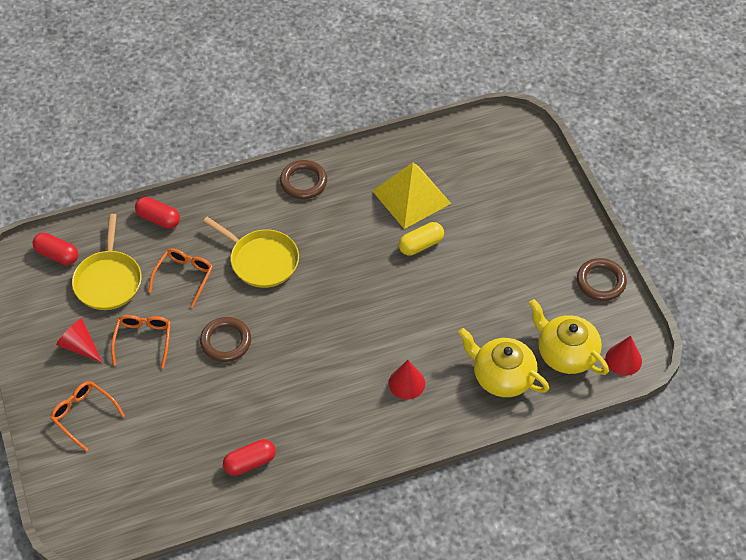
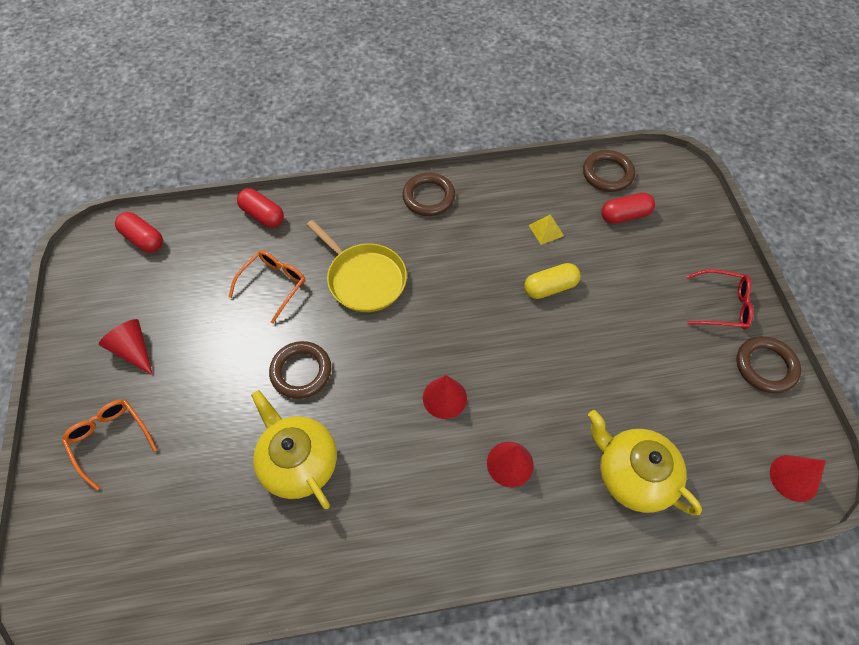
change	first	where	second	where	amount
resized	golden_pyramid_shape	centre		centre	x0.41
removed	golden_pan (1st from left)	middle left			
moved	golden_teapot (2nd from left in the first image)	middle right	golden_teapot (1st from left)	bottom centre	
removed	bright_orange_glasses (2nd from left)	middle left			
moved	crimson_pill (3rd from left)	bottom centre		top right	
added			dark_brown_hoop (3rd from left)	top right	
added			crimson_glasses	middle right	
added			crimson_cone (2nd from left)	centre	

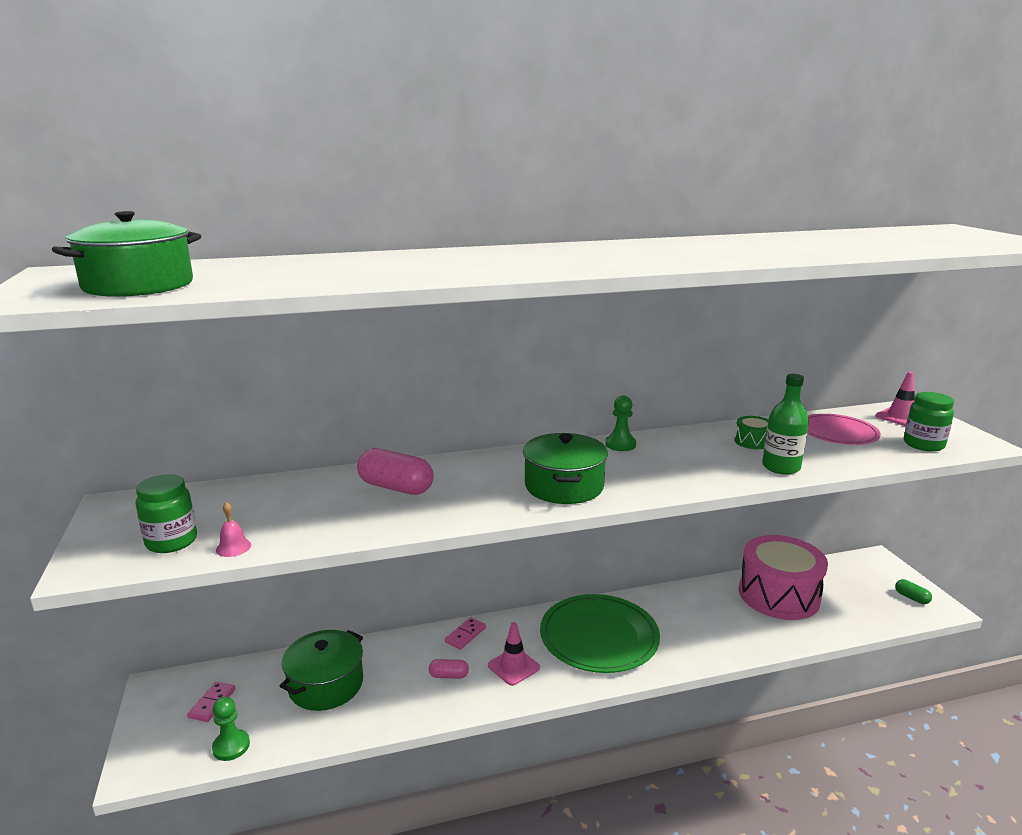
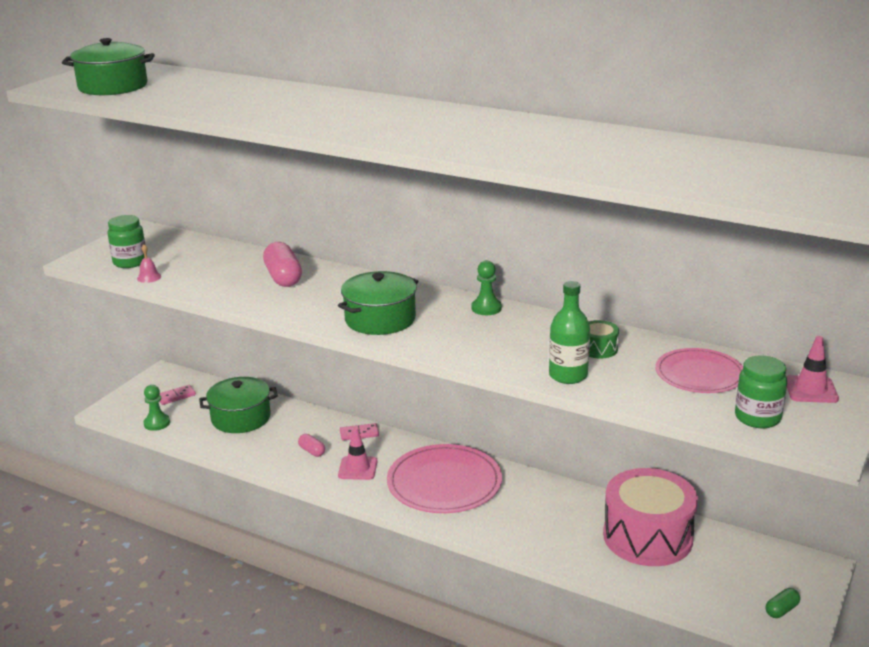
change	first	where	second	where	amount
turned	emerald_pill	bottom right		bottom right	45 degrees clockwise
recoloured	emerald_plate	bottom centre	rosy_plate (1st from left)	bottom centre	

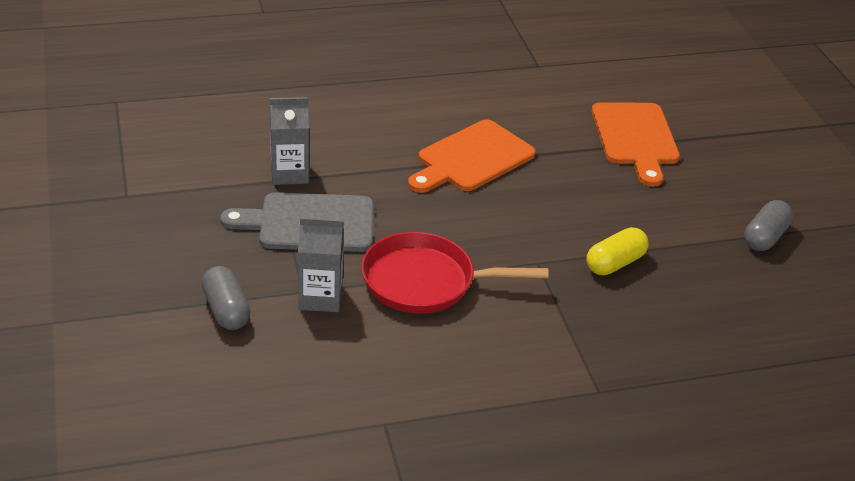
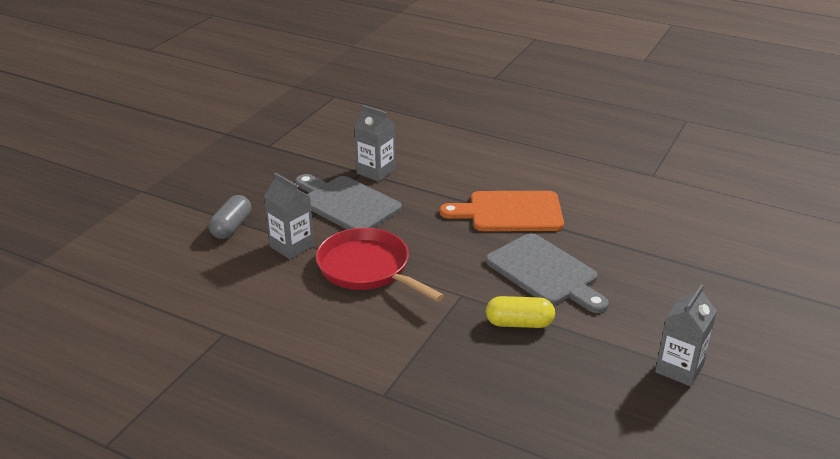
change	first	where	second	where	amount
removed	bright_orange_bread_board (2nd from left)	top right			
replaced	ash-grey_pill (2nd from left)	middle right	ash-grey_juice_carton (3rd from left)	bottom right	
added			ash-grey_bread_board (2nd from left)	centre	

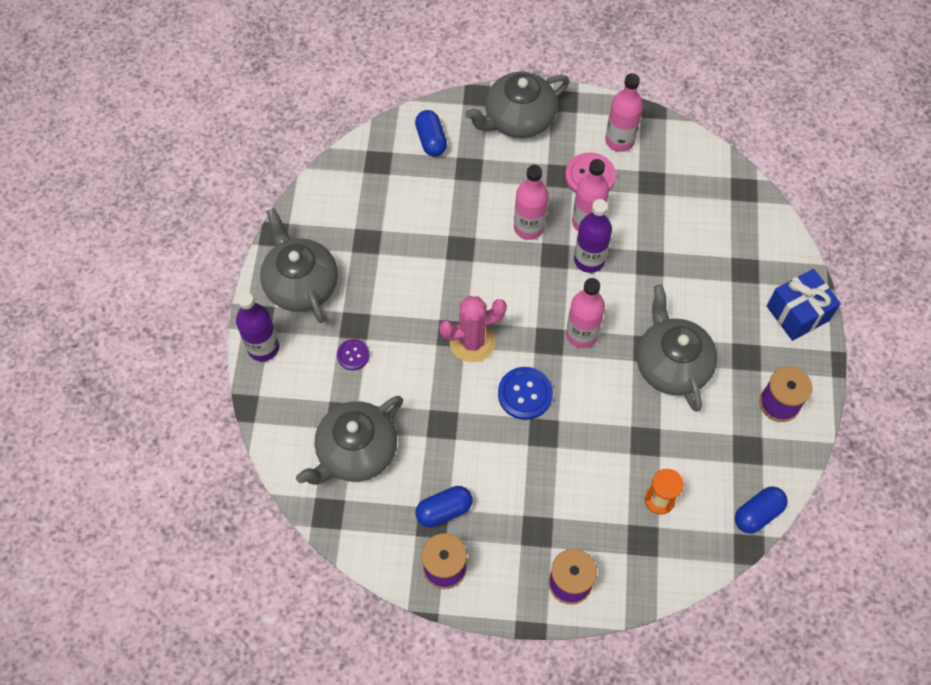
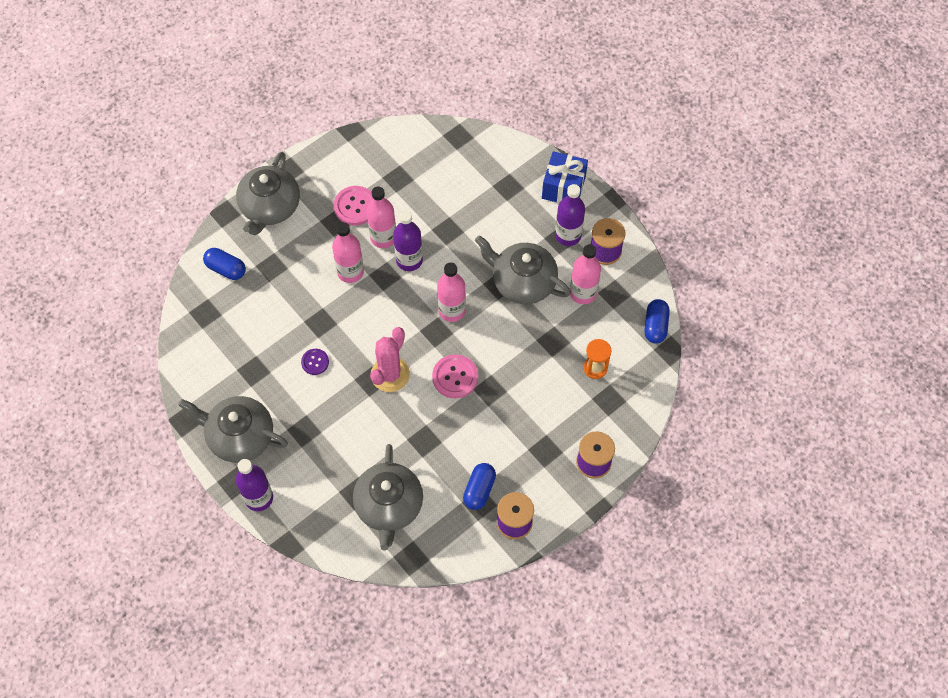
change	first	where	second	where	amount
moved	rosy_flask (4th from left)	top right		centre	
moved	royal_purple_button	centre		middle left	
recoloured	blue_button	centre	rosy_button (2nd from left)	centre	
added			royal_purple_flask (3rd from left)	top centre	

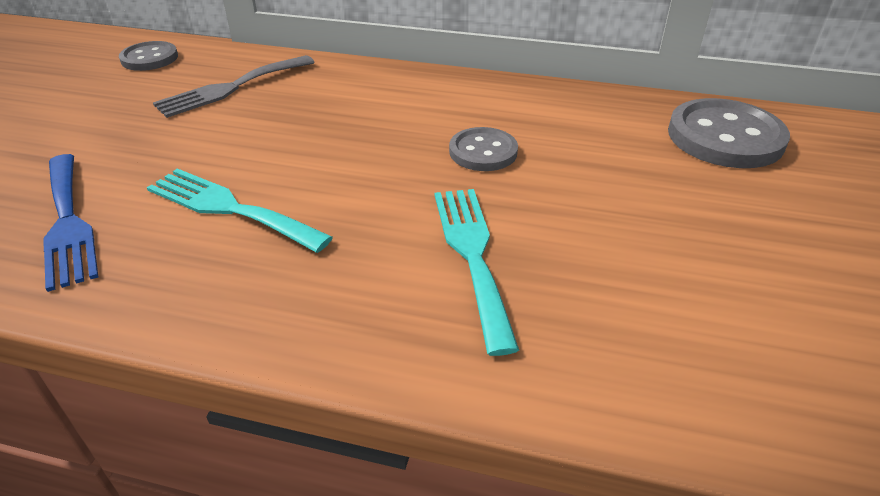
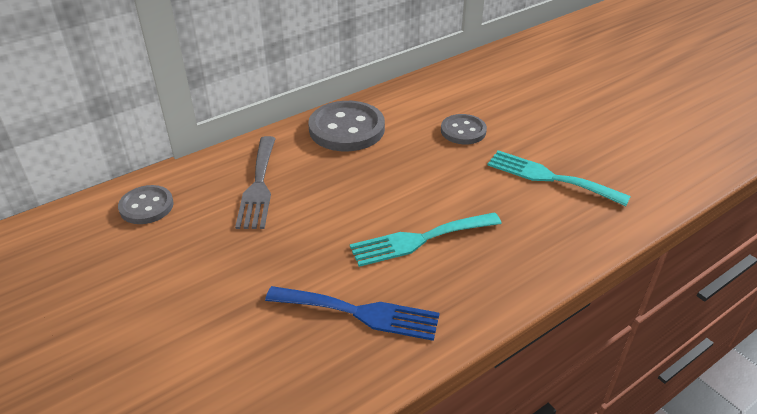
change	first	where	second	where	amount
moved	ash-grey_button (3rd from left in the first image)	top right	ash-grey_button (2nd from left)	top centre	

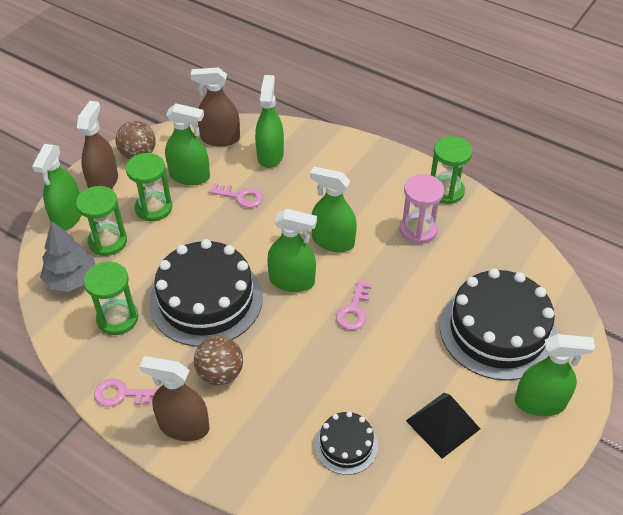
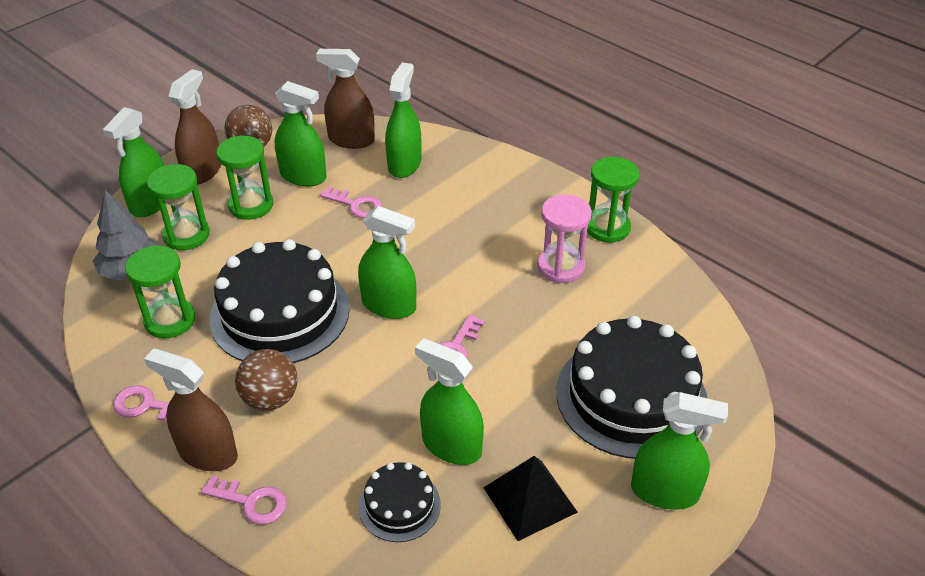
change	first	where	second	where	amount
moved	emerald_spray_cleaner (5th from left)	centre		bottom centre	
added			rosy_door_key (2nd from left)	bottom left	

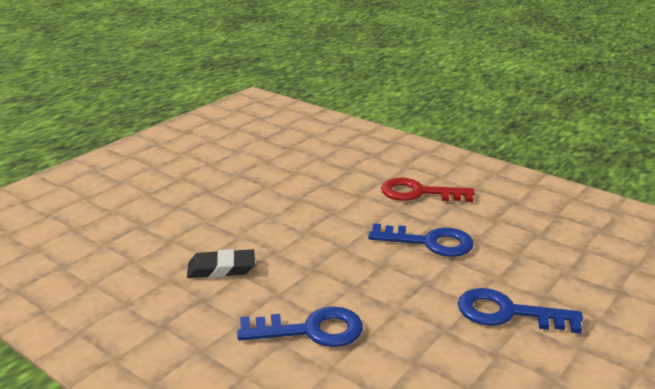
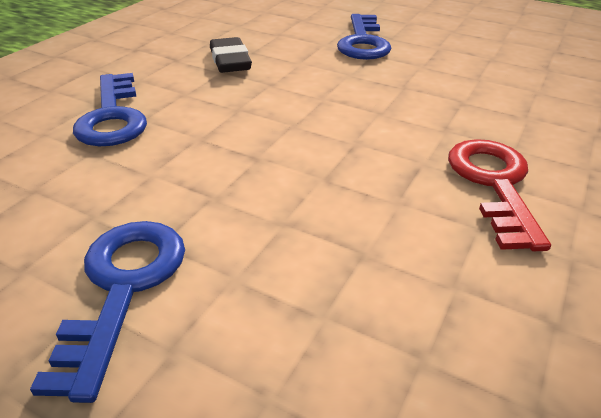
change	first	where	second	where	amount
moved	blue_door_key (2nd from left in the first image)	centre	blue_door_key (3rd from left)	top centre	

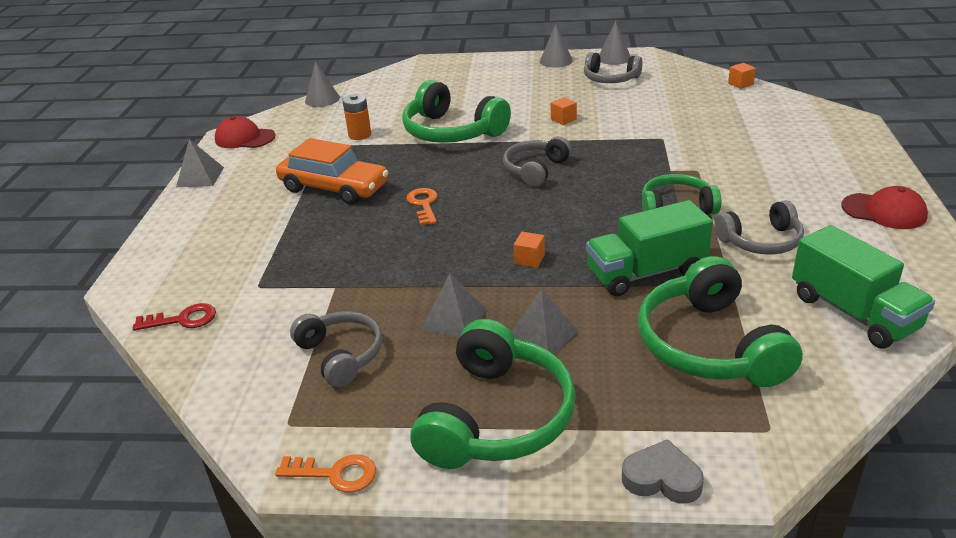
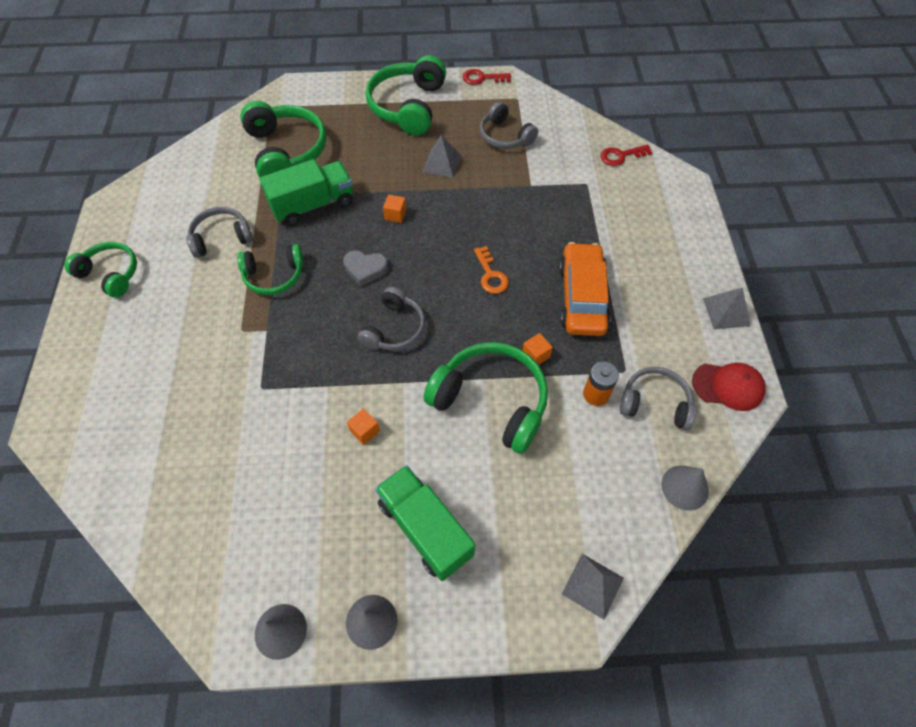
change	first	where	second	where	amount
moved	ash-grey_headphones (3rd from left in the first image)	top centre	ash-grey_headphones (4th from left)	middle right	
moved	bright_orange_cube (3rd from left)	top right		centre	
turned	bright_orange_toy_car	top centre		centre	75 degrees clockwise
replaced	crimson_peaked_cap (2nd from left)	middle right	emerald_headphones (1st from left)	middle left	
moved	emerald_lorry (2nd from left)	middle right		bottom centre	
moved	ash-grey_pyramid_shape (3rd from left in the first image)	centre	ash-grey_pyramid_shape (2nd from left)	bottom centre	
moved	ash-grey_heart_shape	bottom right		centre	
recoloured	bright_orange_door_key (1st from left)	bottom centre	crimson_door_key (1st from left)	top centre	

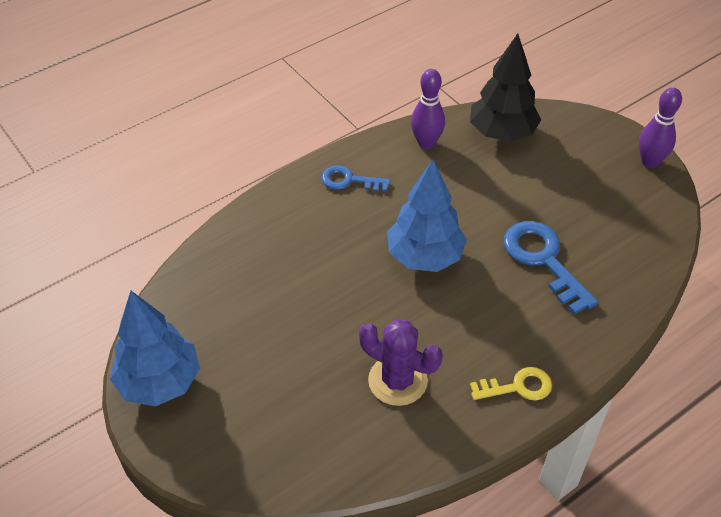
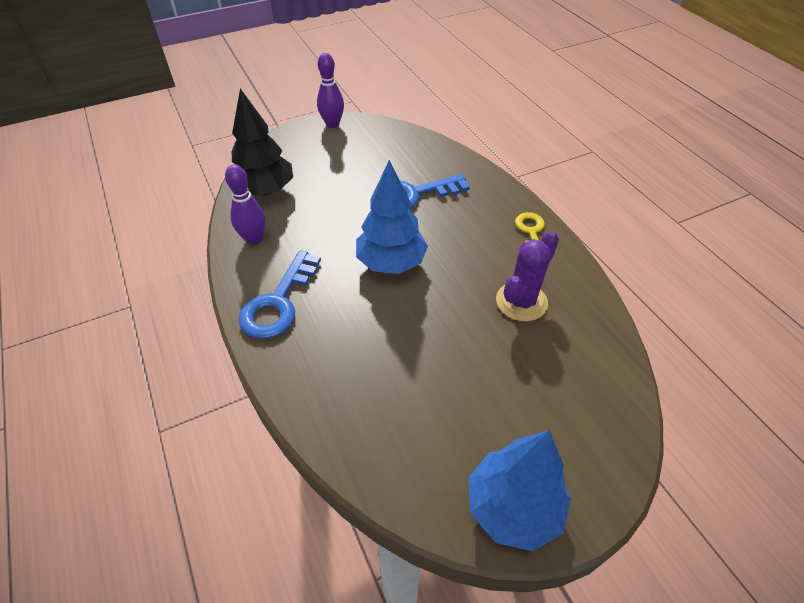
change	first	where	second	where	amount
resized	blue_door_key (1st from left)	centre		centre	x1.65

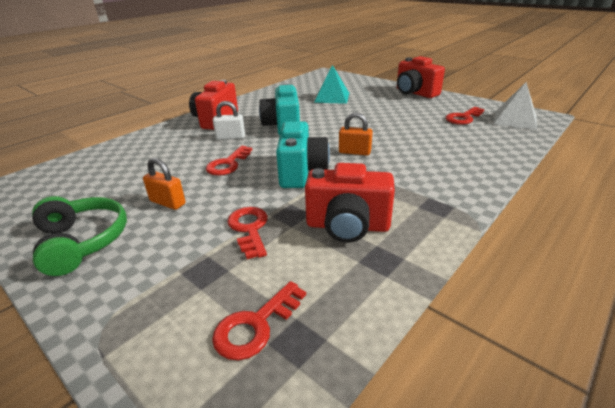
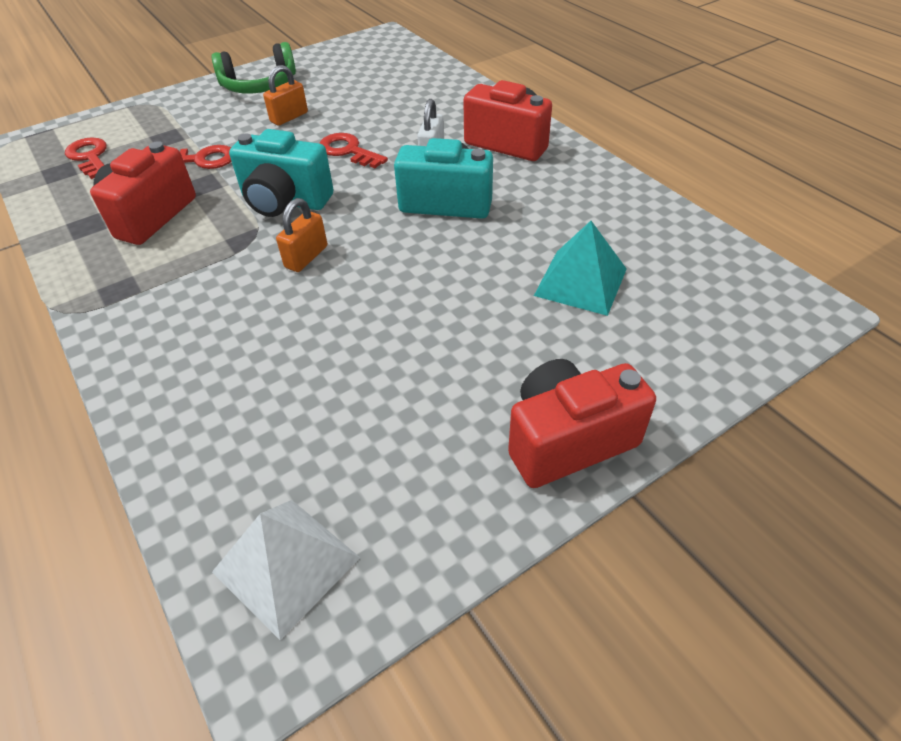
change	first	where	second	where	amount
removed	crimson_door_key (4th from left)	top right			

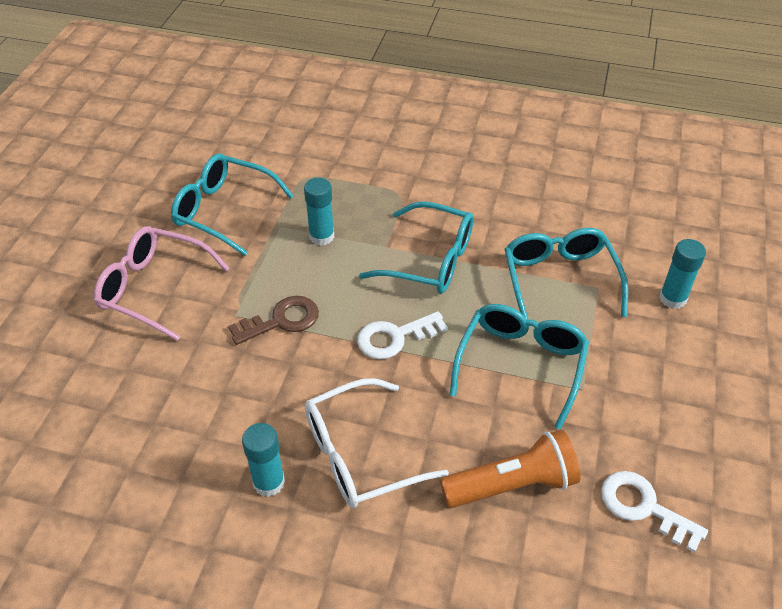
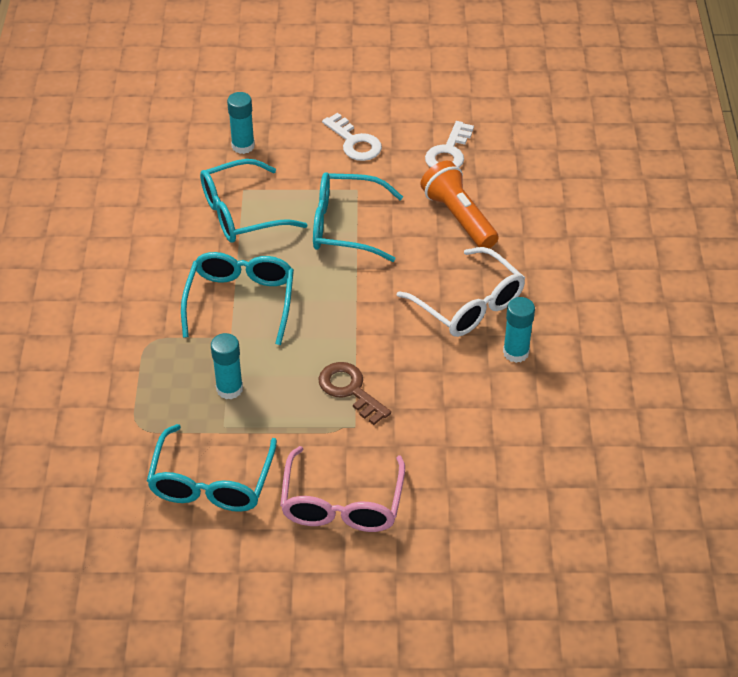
change	first	where	second	where	amount
moved	snow-white_door_key (1st from left)	centre		top centre	

